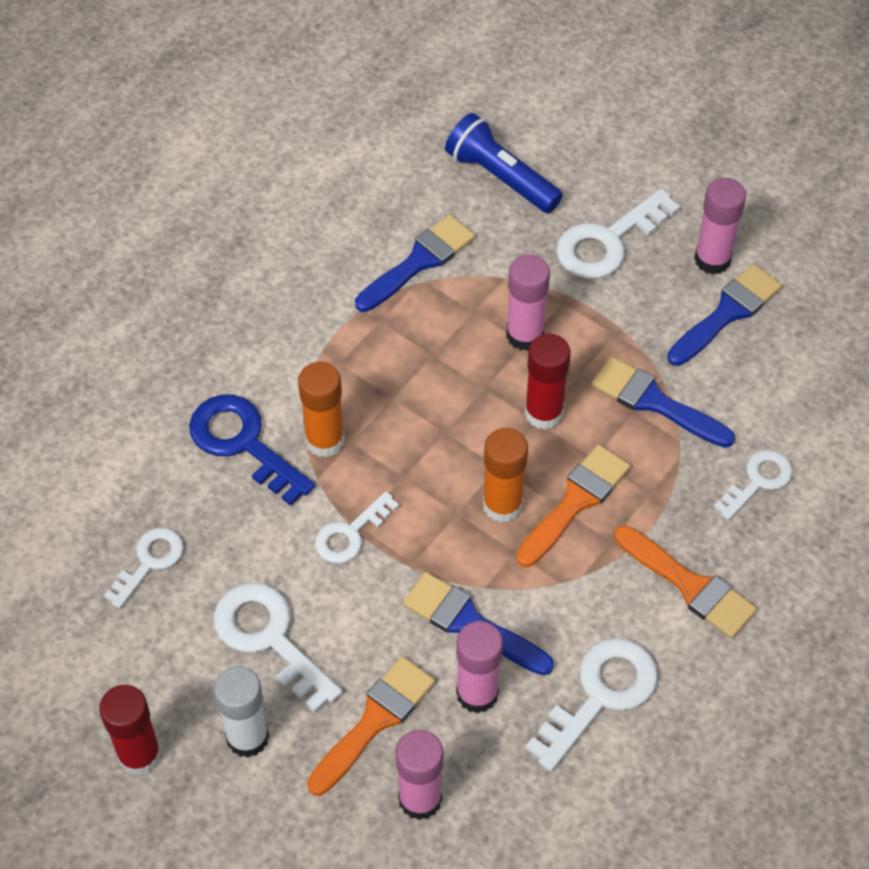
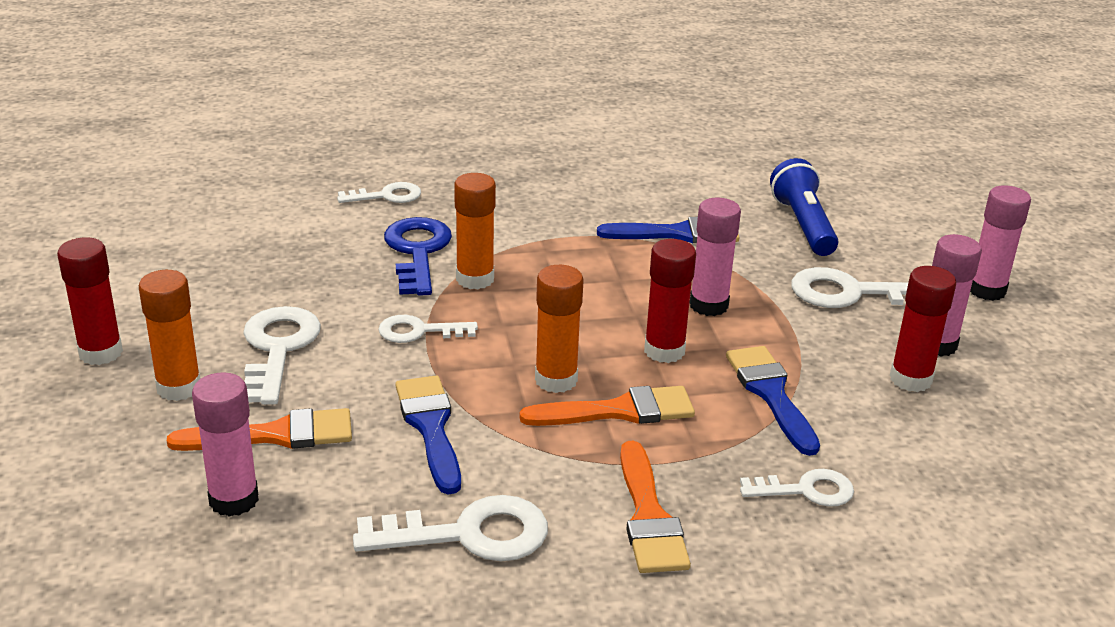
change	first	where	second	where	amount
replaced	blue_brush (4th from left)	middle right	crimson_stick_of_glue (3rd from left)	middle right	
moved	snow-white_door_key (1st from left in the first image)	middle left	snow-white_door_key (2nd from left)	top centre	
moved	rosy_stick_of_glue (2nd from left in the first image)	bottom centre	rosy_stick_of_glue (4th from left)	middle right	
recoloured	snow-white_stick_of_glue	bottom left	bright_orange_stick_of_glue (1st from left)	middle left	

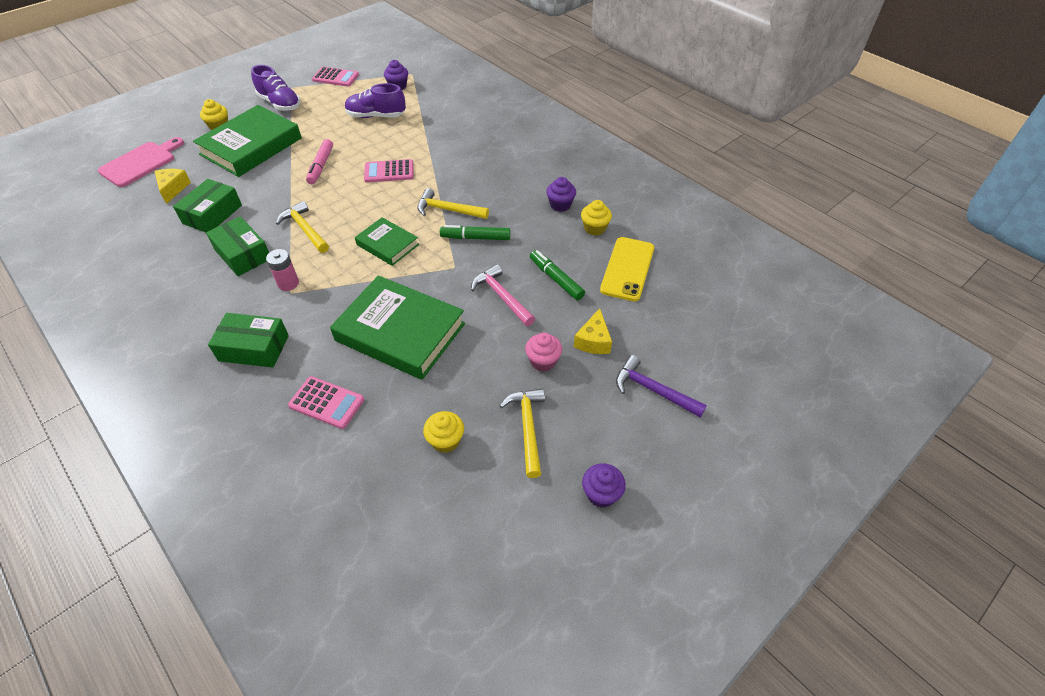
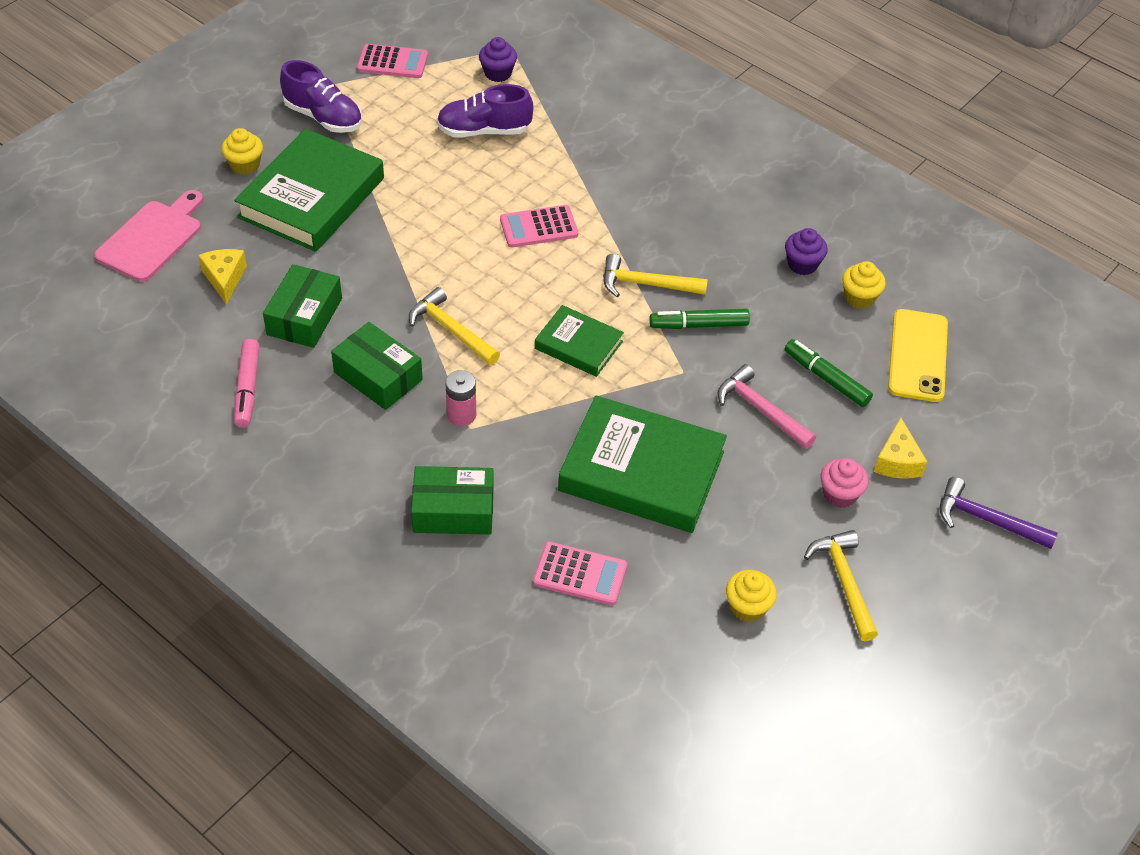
change	first	where	second	where	amount
moved	rosy_marker	top left		middle left	
removed	royal_purple_cupcake (3rd from left)	bottom centre			

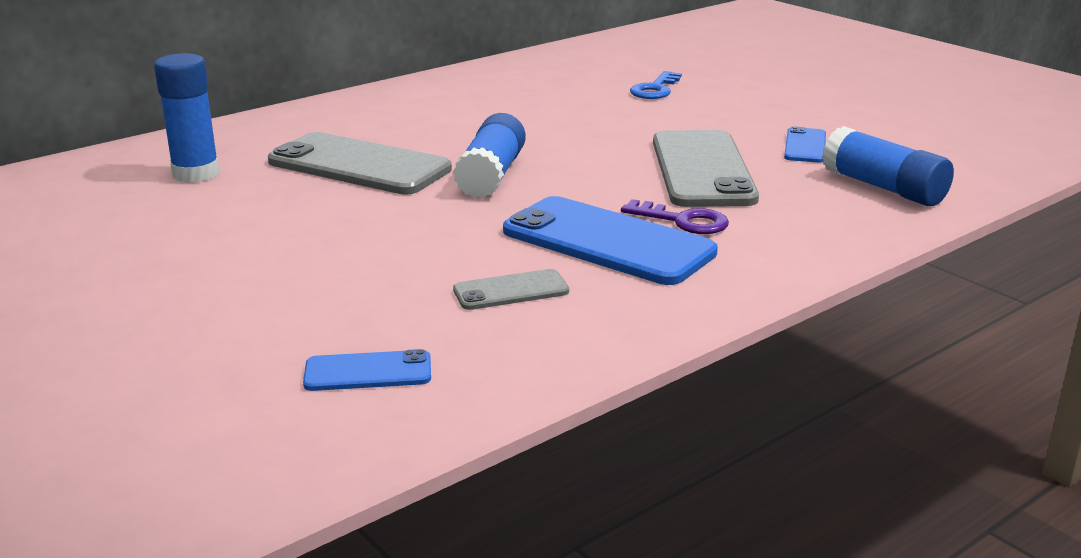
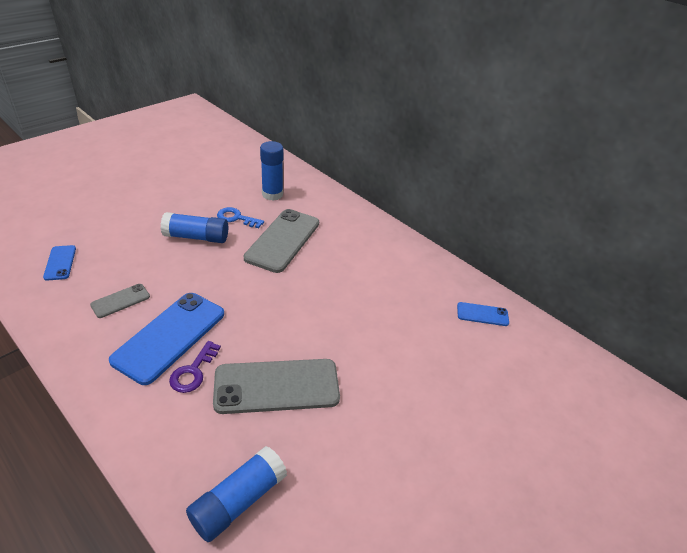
change	first	where	second	where	amount
moved	blue_door_key	top centre		centre	
moved	blue_stick_of_glue (2nd from left in the first image)	top centre	blue_stick_of_glue (1st from left)	middle left	
moved	blue_mobile_phone (3rd from left)	top right		middle right	
turned	ash-grey_mobile_phone (2nd from left in the first image)	centre	ash-grey_mobile_phone (1st from left)	middle left	75 degrees clockwise

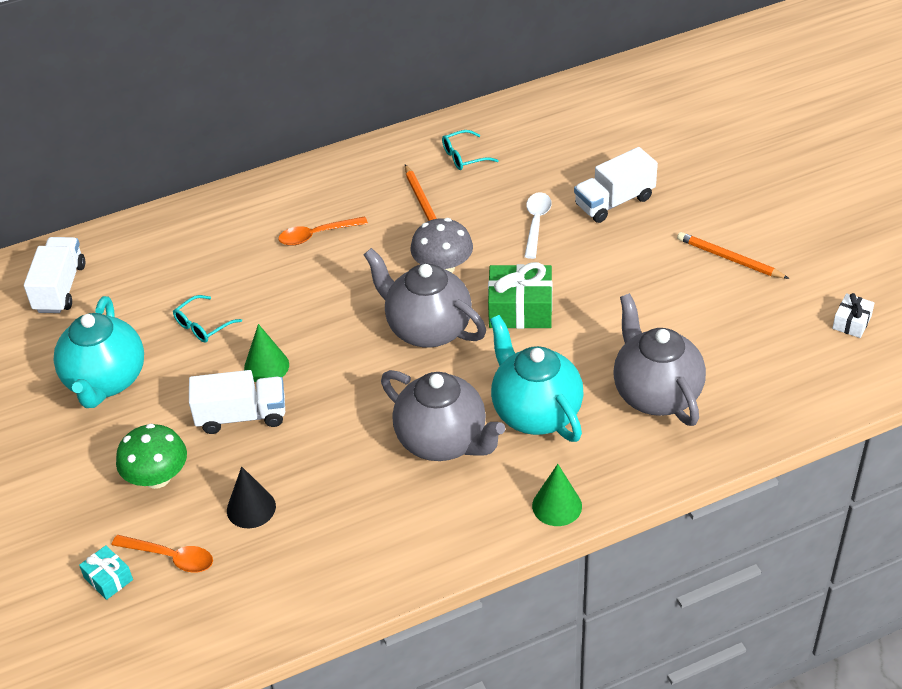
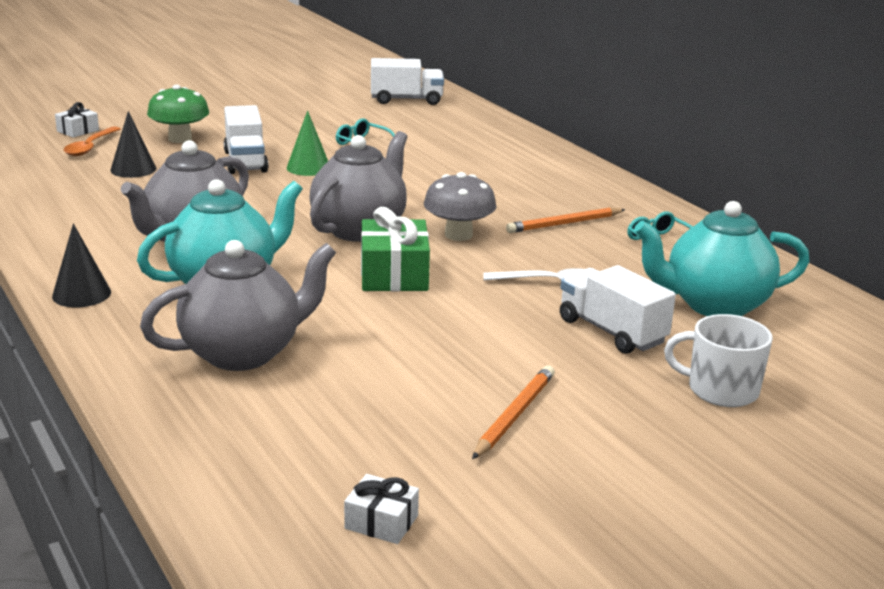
change	first	where	second	where	amount
removed	bright_orange_teaspoon (2nd from left)	centre			
moved	teal_teapot (1st from left in the first image)	middle left	teal_teapot (2nd from left)	middle right	
recoloured	emerald_cone (2nd from left)	bottom centre	black_cone (1st from left)	middle left	
recoloured	teal_wrapped_gift	bottom left	snow-white_wrapped_gift (1st from left)	top left	
added			snow-white_tea_mug	middle right	

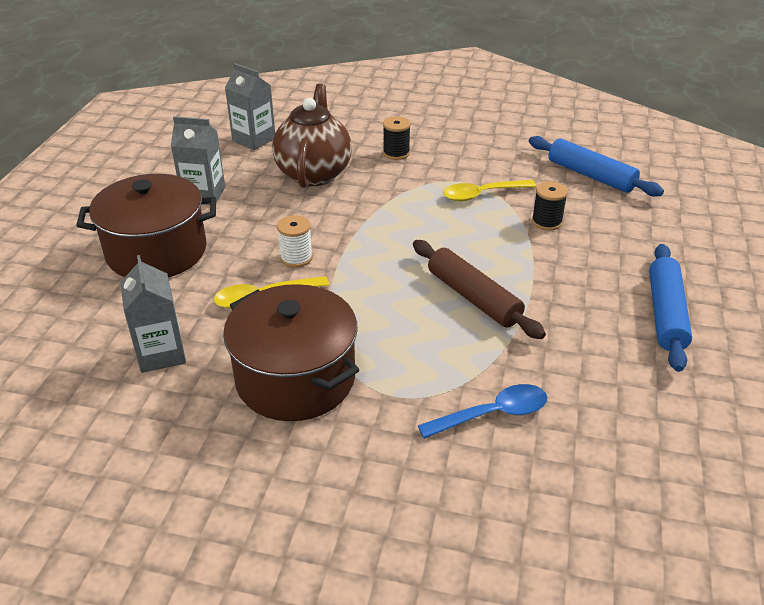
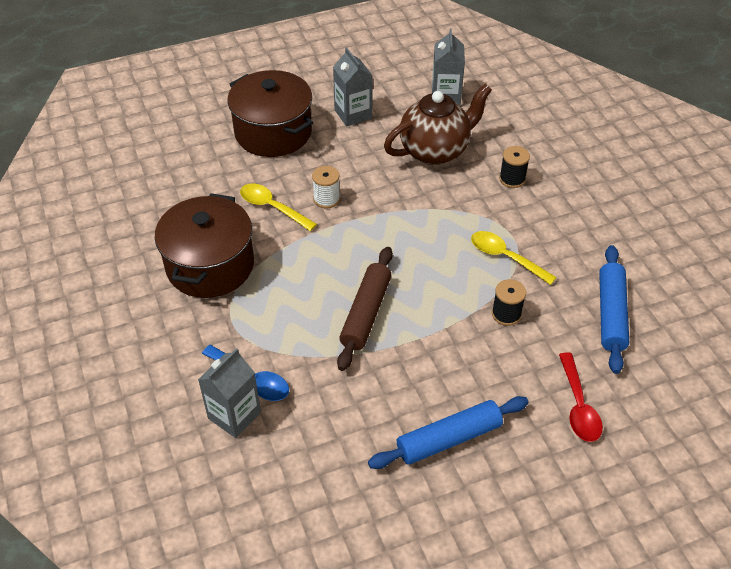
change	first	where	second	where	amount
moved	ash-grey_juice_carton (1st from left)	middle left		bottom left	
added			crimson_teaspoon	bottom right	

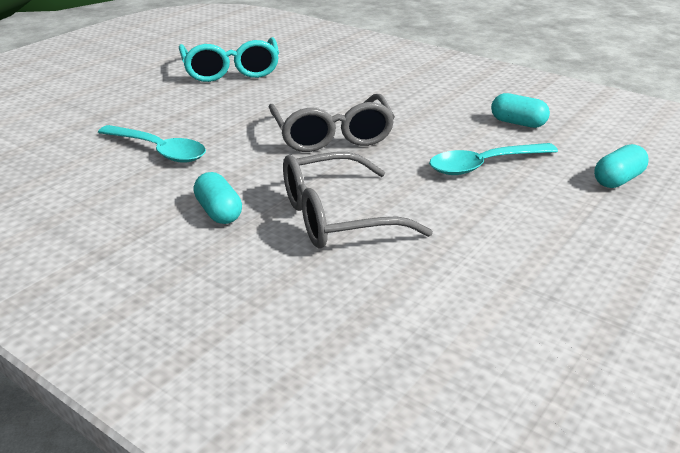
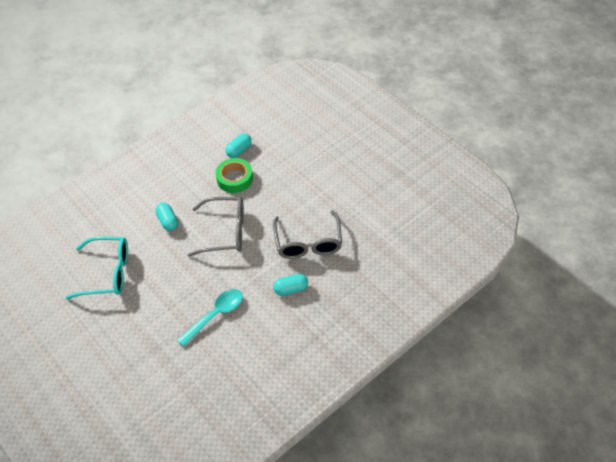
change	first	where	second	where	amount
removed	teal_teaspoon (2nd from left)	middle right			
moved	teal_pill (3rd from left in the first image)	middle right	teal_pill (1st from left)	middle left	
added			emerald_sticky_tape	centre	

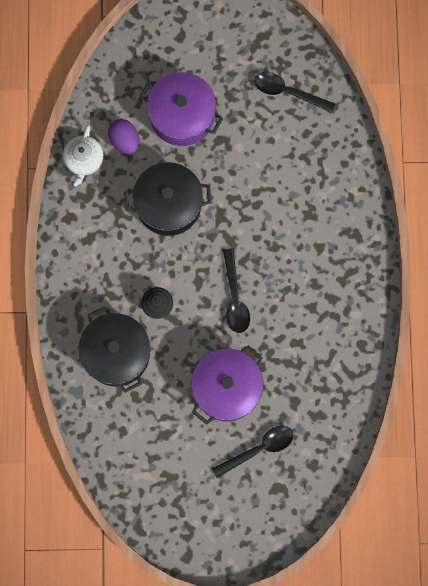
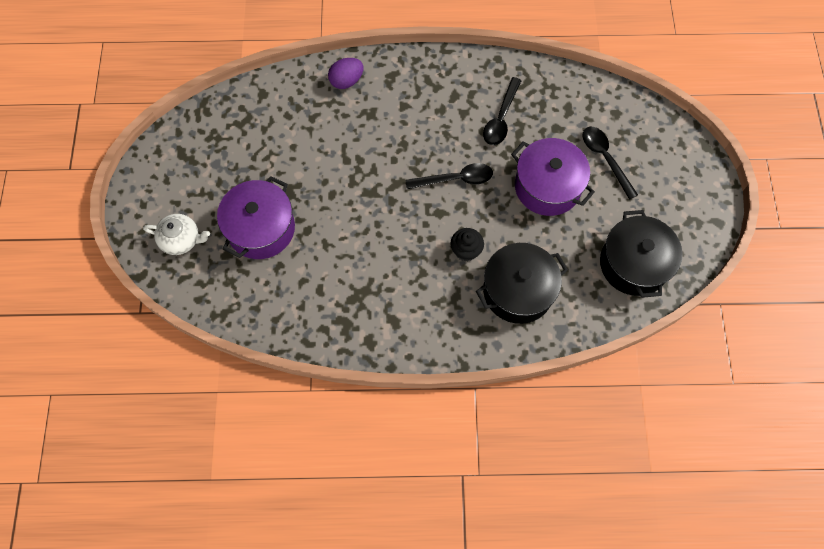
change	first	where	second	where	amount
moved	black_teaspoon (3rd from left in the first image)	top right	black_teaspoon (2nd from left)	top centre	
moved	royal_purple_egg	top left		top centre	
moved	snow-white_teapot	top left		middle left	
moved	black_pot (2nd from left)	centre		middle right	

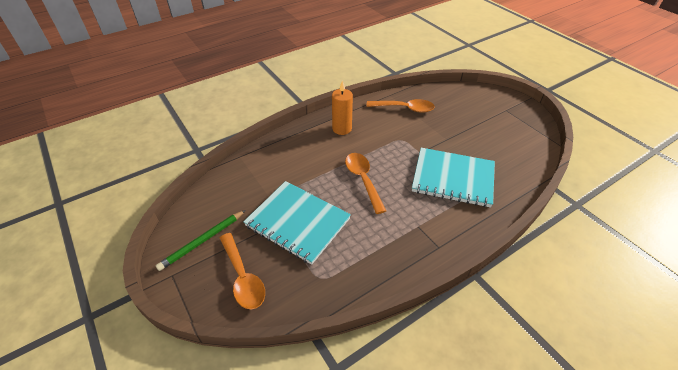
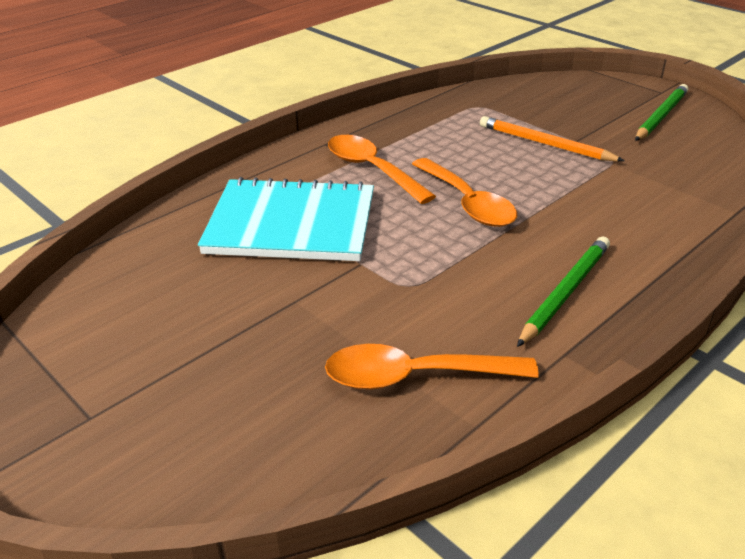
change	first	where	second	where	amount
replaced	bright_orange_candle	top centre	emerald_pencil (1st from left)	middle right	
replaced	teal_exercise_book (1st from left)	centre	bright_orange_pencil	top right	
moved	bright_orange_teaspoon (1st from left)	bottom centre		top centre	

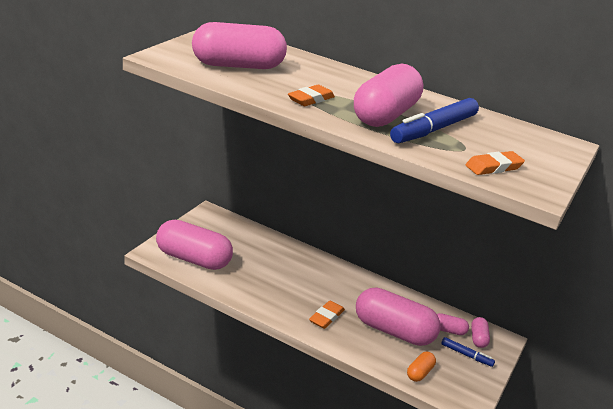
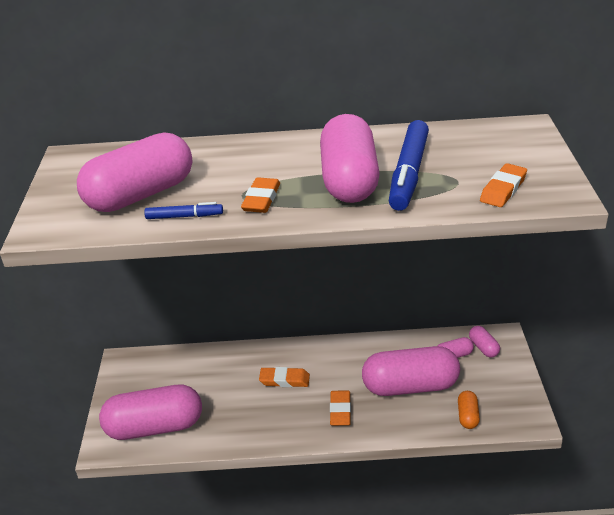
change	first	where	second	where	amount
moved	blue_marker (2nd from left in the first image)	bottom right	blue_marker (1st from left)	middle left	
added			bright_orange_eraser (2nd from left)	bottom centre	

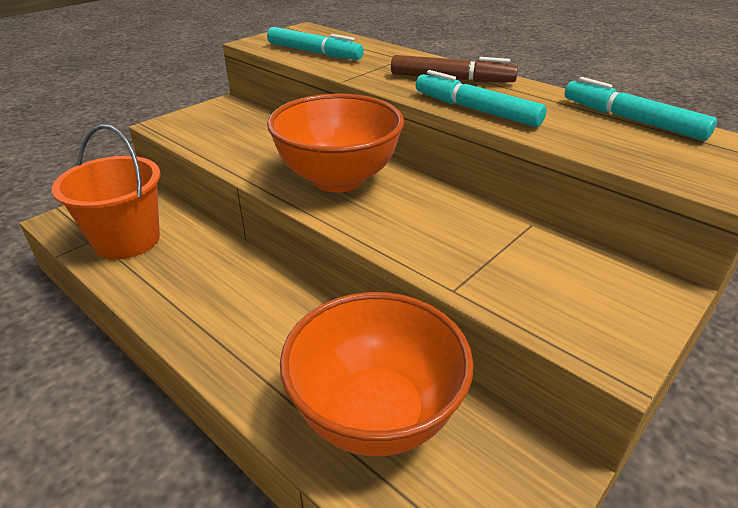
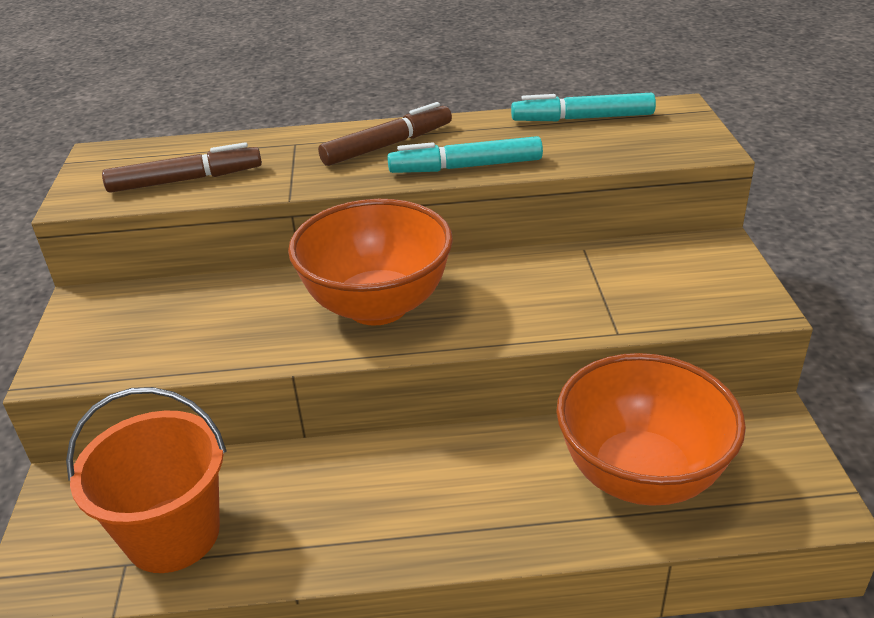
change	first	where	second	where	amount
recoloured	teal_marker (1st from left)	top centre	dark_brown_marker (1st from left)	top left	

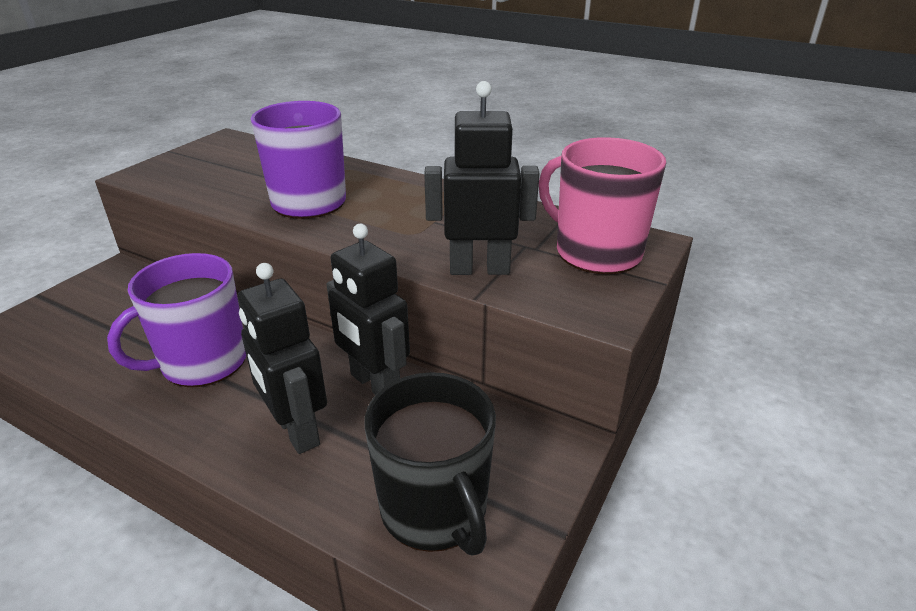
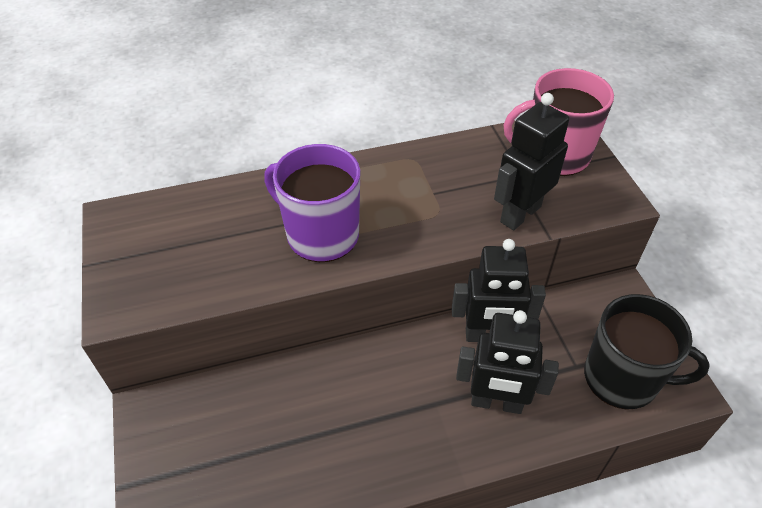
change	first	where	second	where	amount
removed	royal_purple_tea_mug (1st from left)	middle left			

